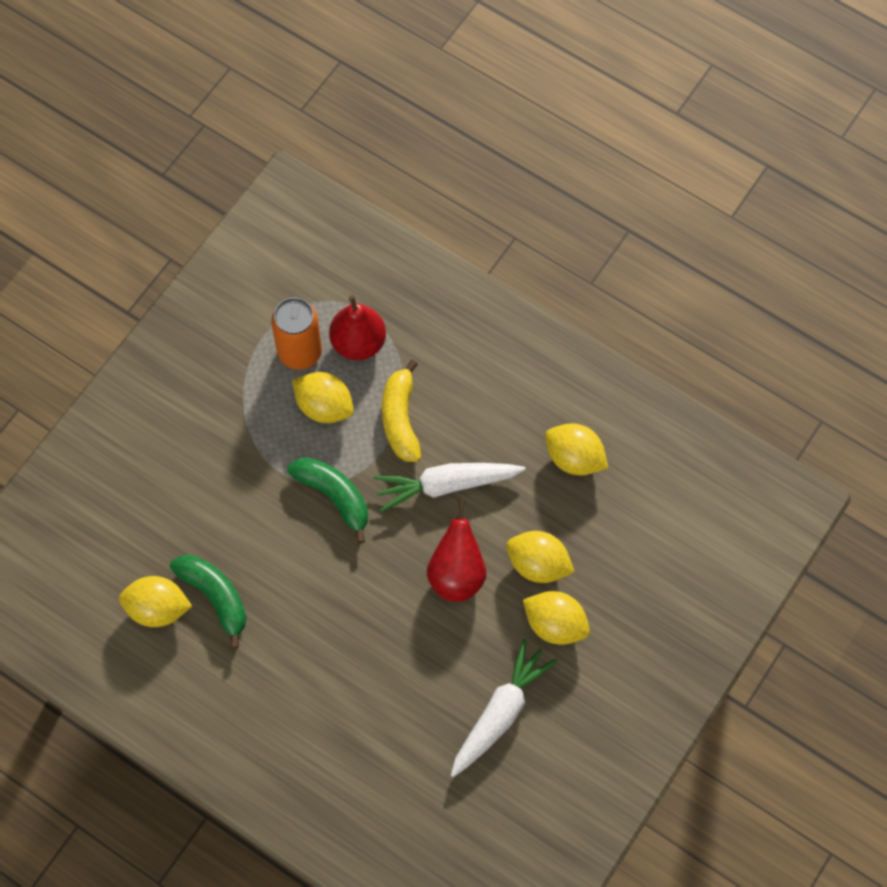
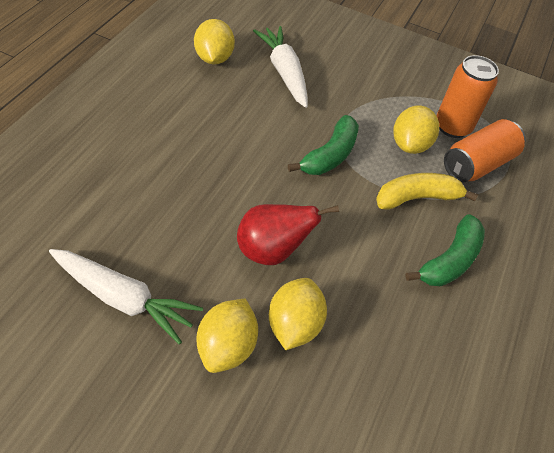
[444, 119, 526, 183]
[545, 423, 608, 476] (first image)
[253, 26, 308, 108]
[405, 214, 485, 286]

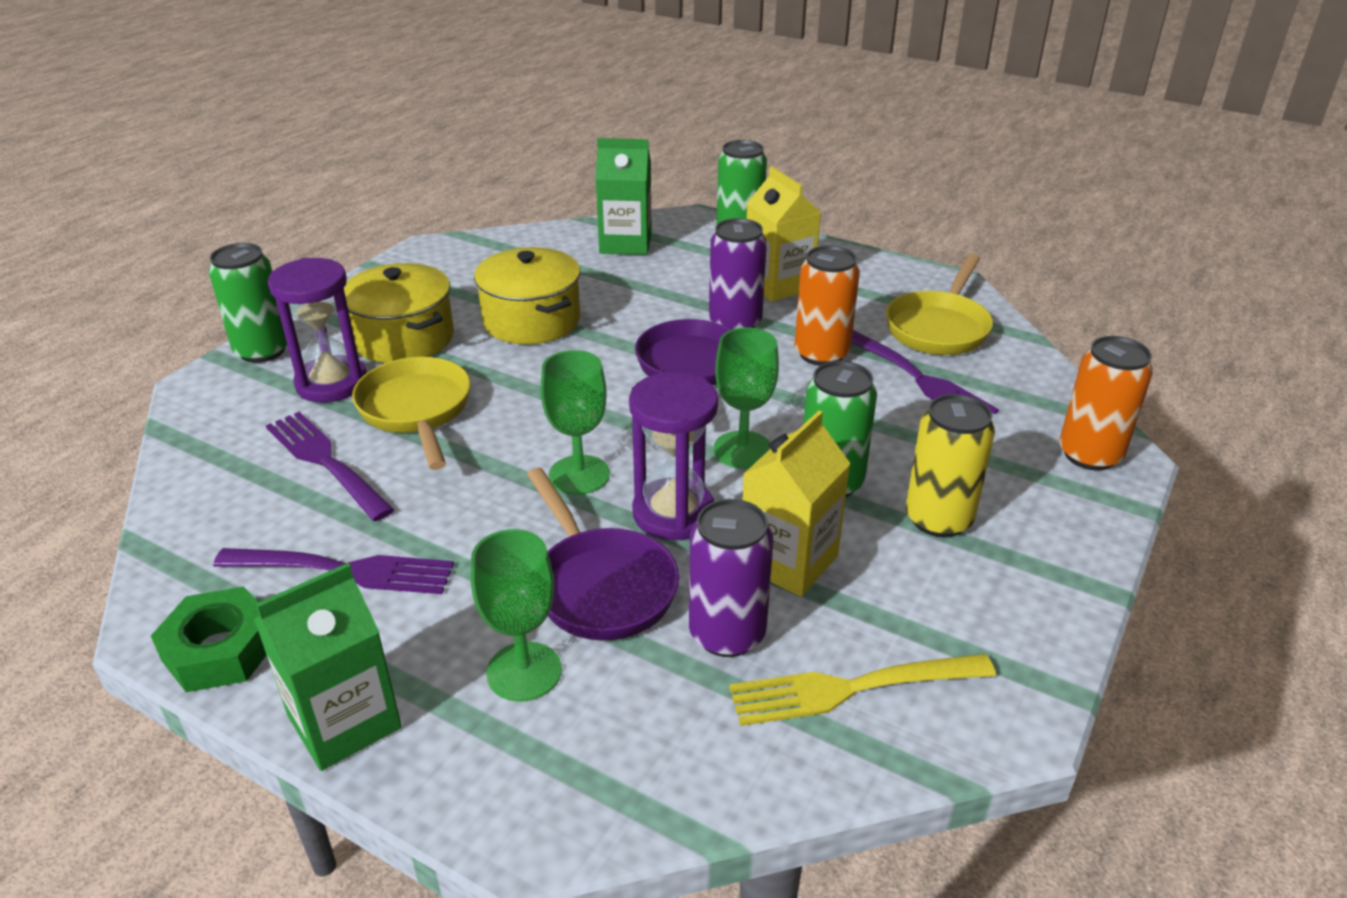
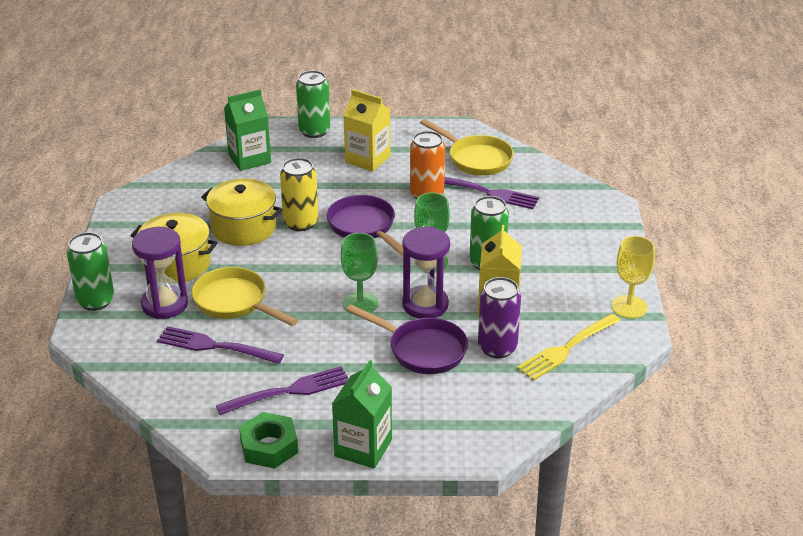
[709, 218, 767, 330] (first image)
[420, 119, 514, 176]
[1059, 336, 1153, 471] (first image)
[280, 158, 318, 231]
[471, 529, 562, 702] (first image)
[611, 236, 655, 319]

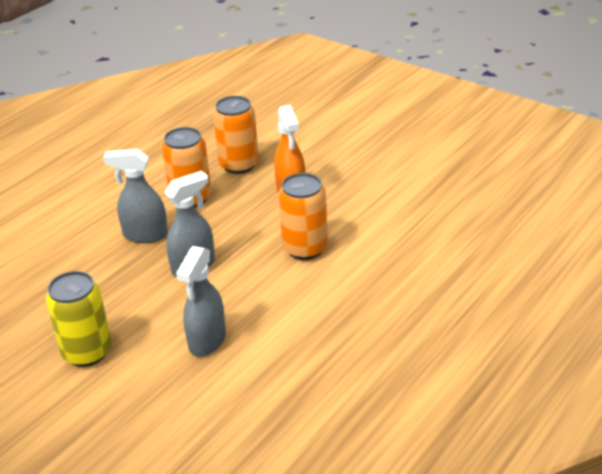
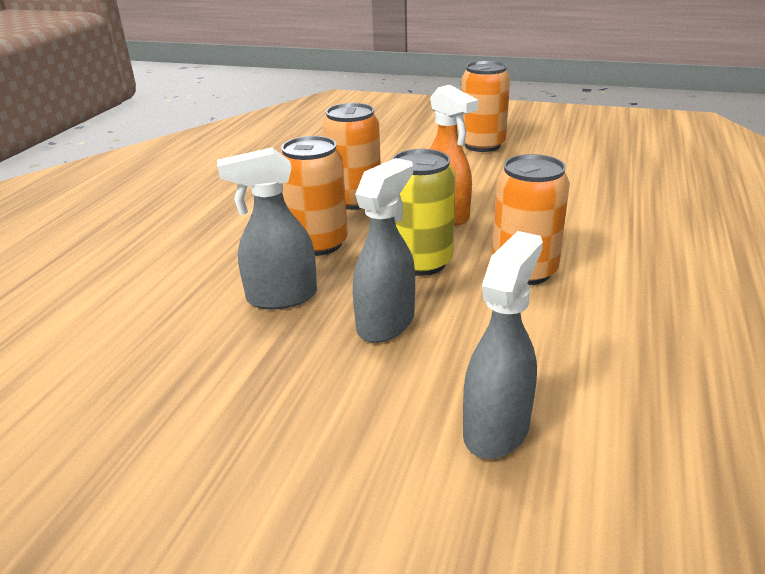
[463, 231, 543, 459]
[392, 149, 455, 276]
[461, 61, 510, 152]

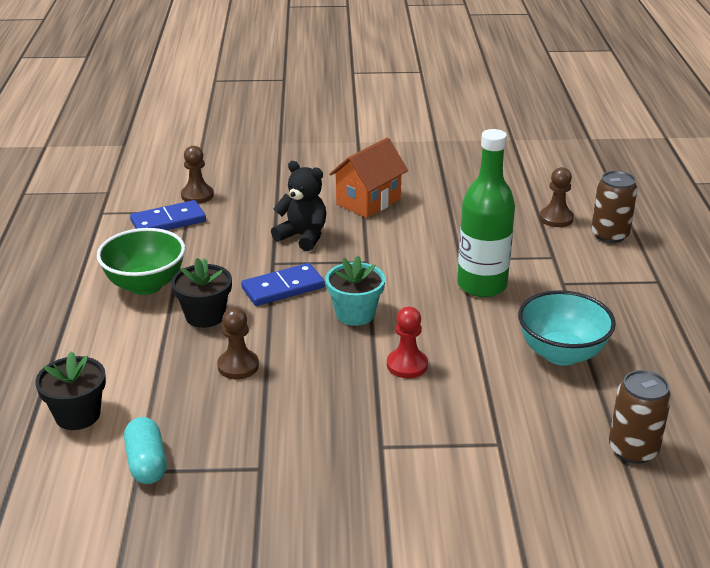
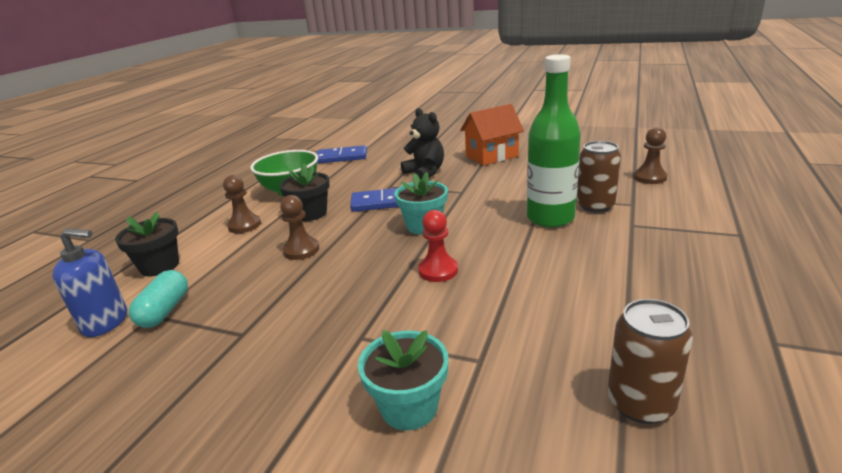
[223, 175, 261, 233]
[577, 141, 621, 212]
[518, 290, 616, 366] (first image)
[52, 228, 127, 337]
[358, 330, 448, 430]

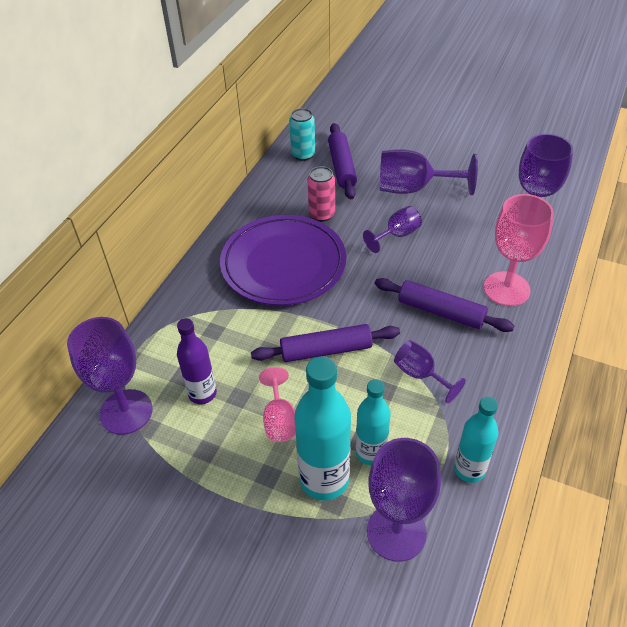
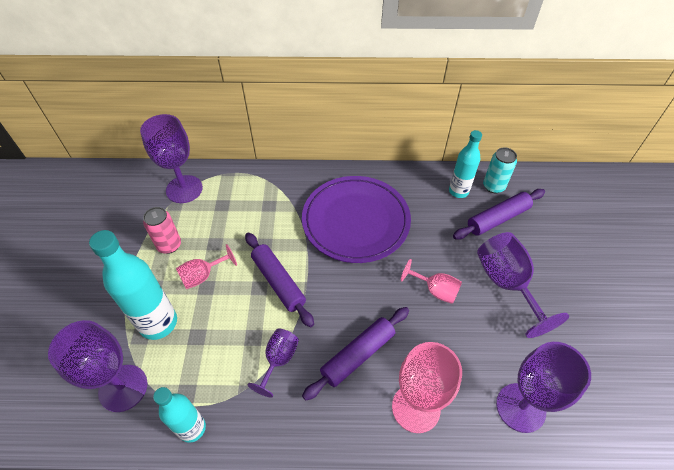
[143, 207, 181, 254]
[401, 259, 462, 304]
[302, 307, 409, 401]
[177, 318, 217, 404] (first image)
[449, 130, 482, 198]

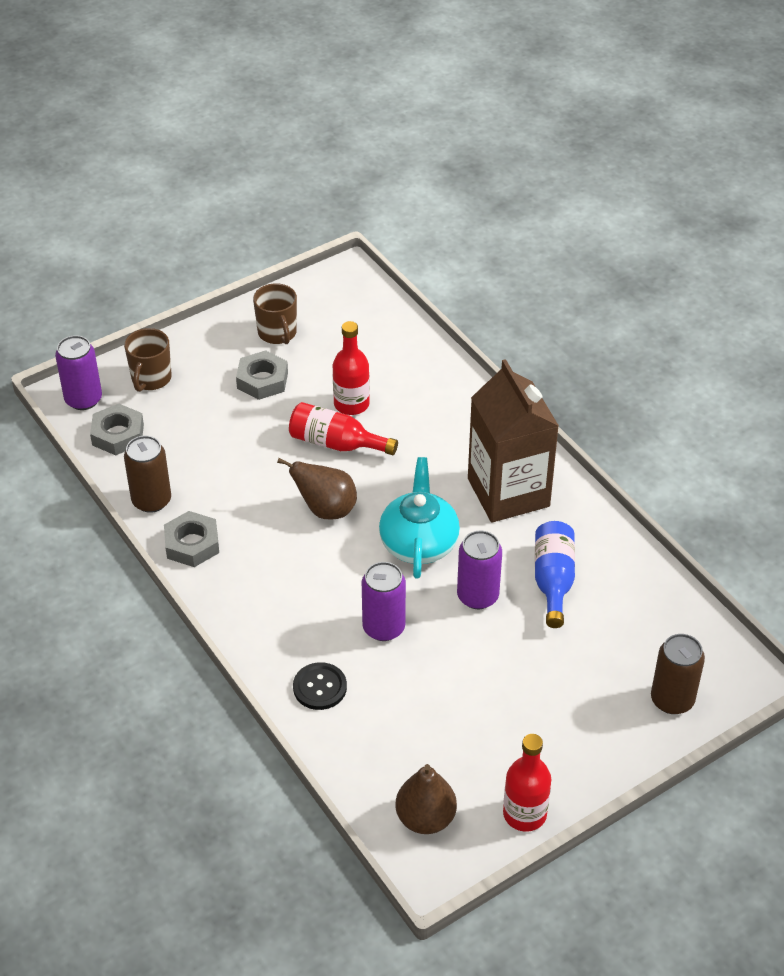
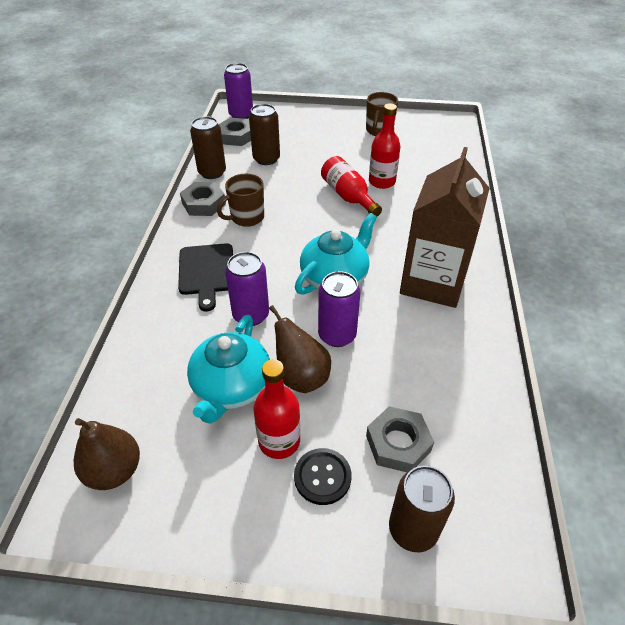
[217, 174, 264, 227]
[366, 406, 434, 472]
[269, 305, 331, 393]
[535, 521, 575, 628] (first image)
[294, 448, 352, 505]
[253, 359, 300, 459]
[249, 104, 280, 165]
[178, 243, 233, 311]
[187, 315, 270, 424]

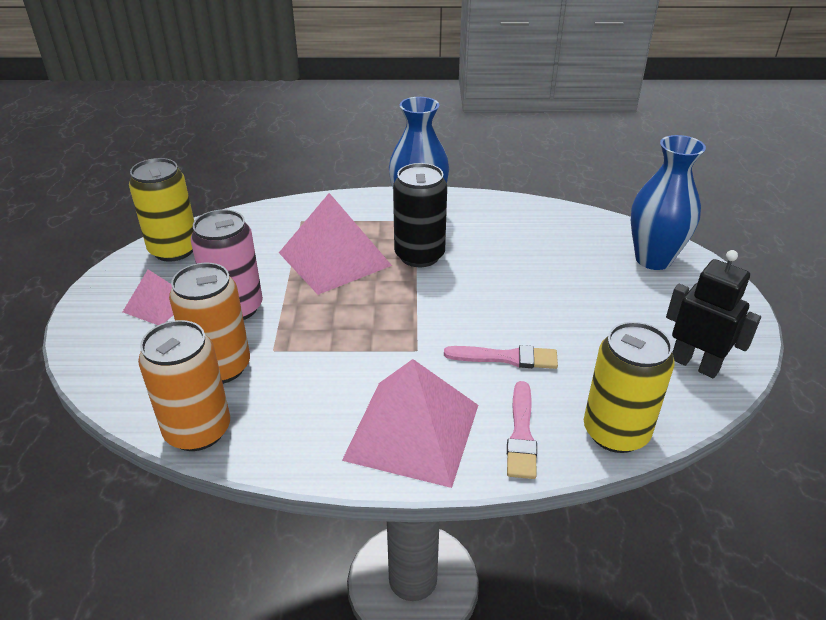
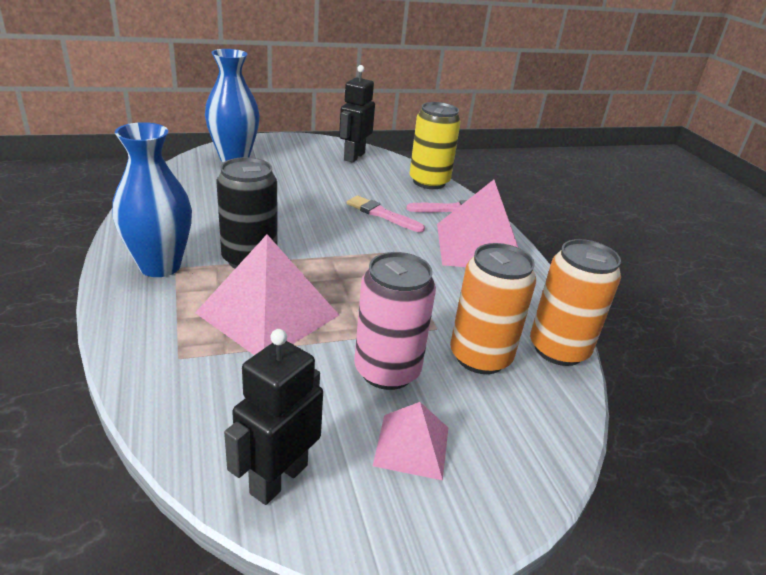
[224, 329, 323, 505]
[347, 195, 425, 232]

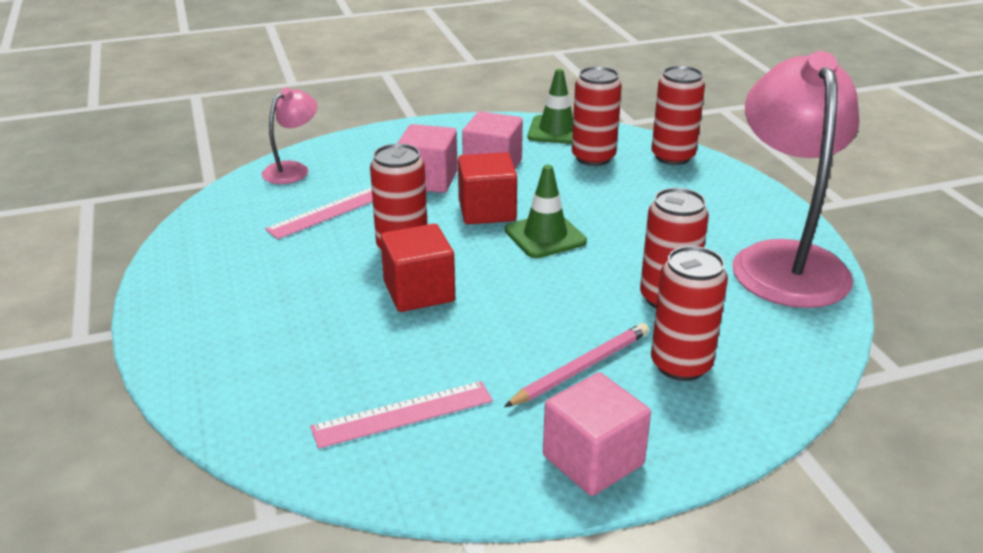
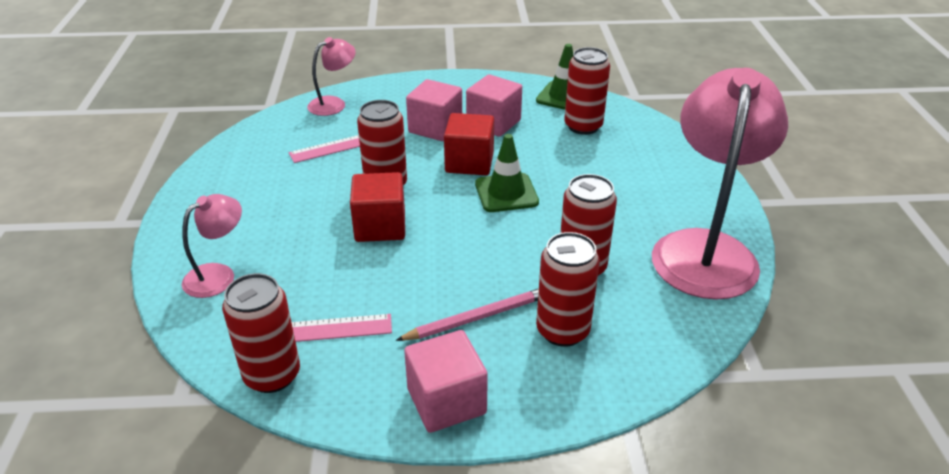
[222, 273, 300, 393]
[182, 194, 242, 298]

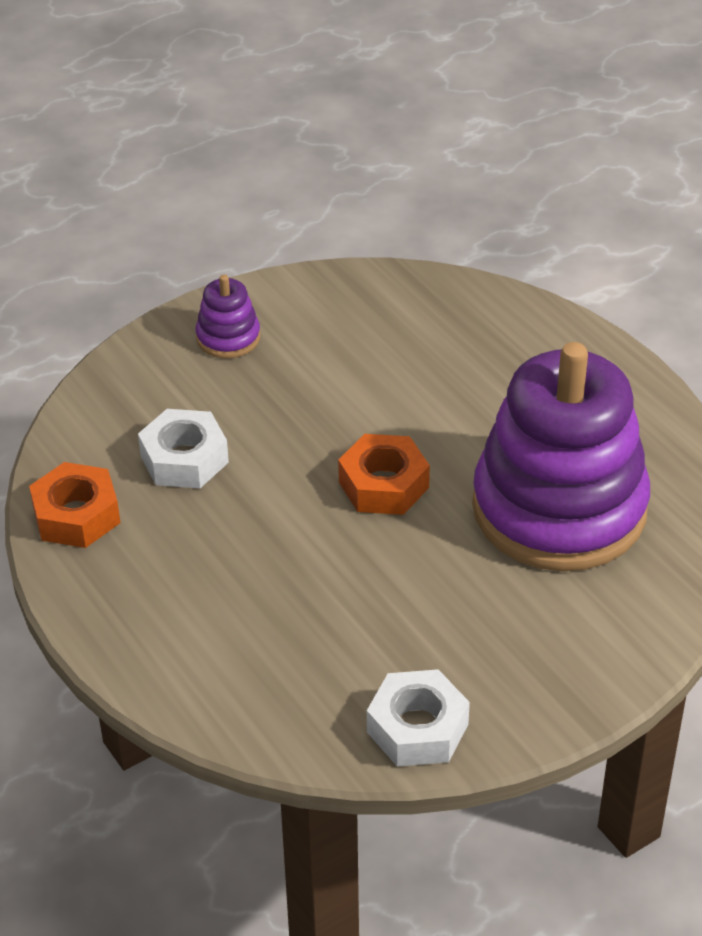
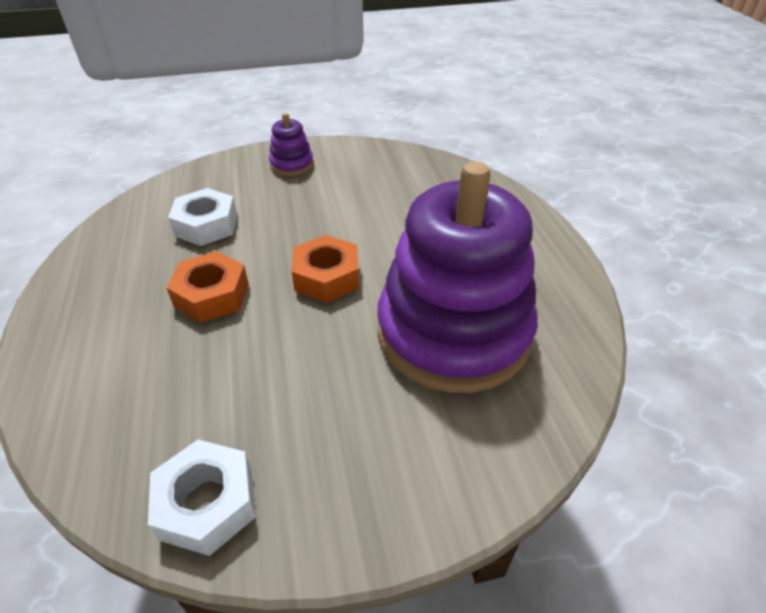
[166, 251, 249, 323]

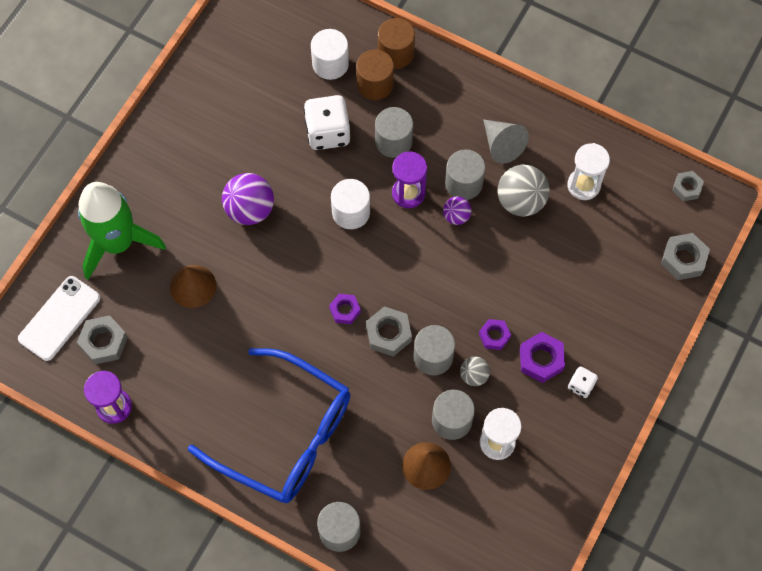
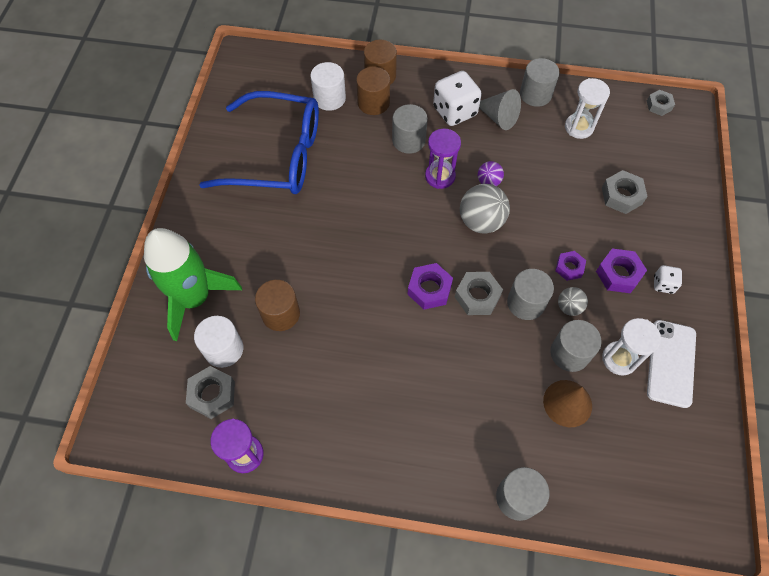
[433, 71, 482, 126]
[520, 58, 560, 107]
[460, 184, 510, 234]
[222, 173, 274, 225] (first image)
[194, 316, 243, 368]
[602, 170, 648, 214]
[255, 280, 300, 331]
[647, 320, 696, 408]
[408, 263, 453, 310]
[199, 91, 319, 194]

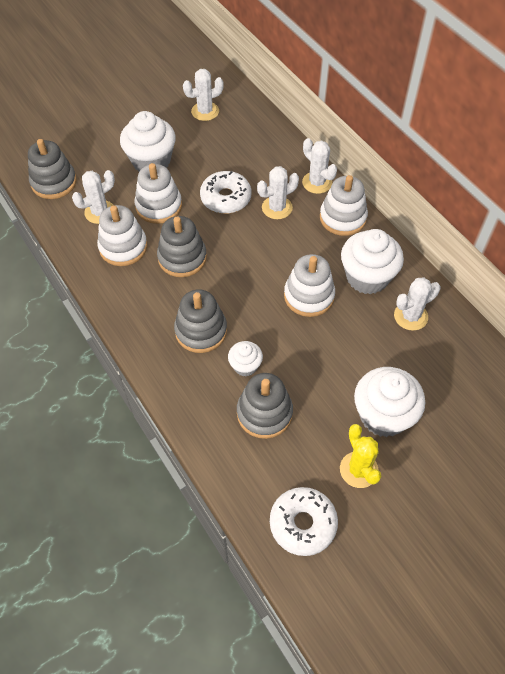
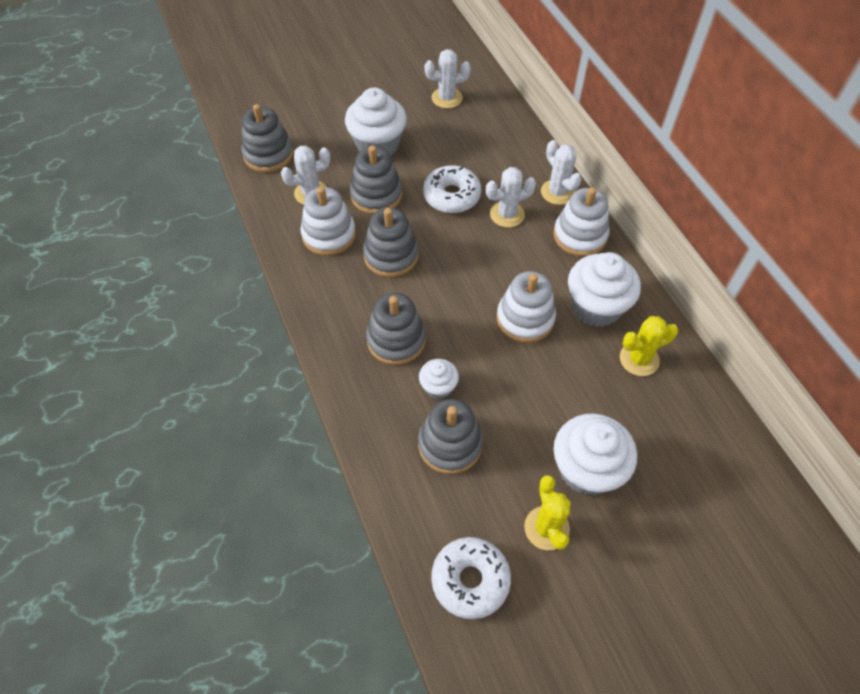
[350, 146, 402, 214]
[620, 316, 679, 376]

